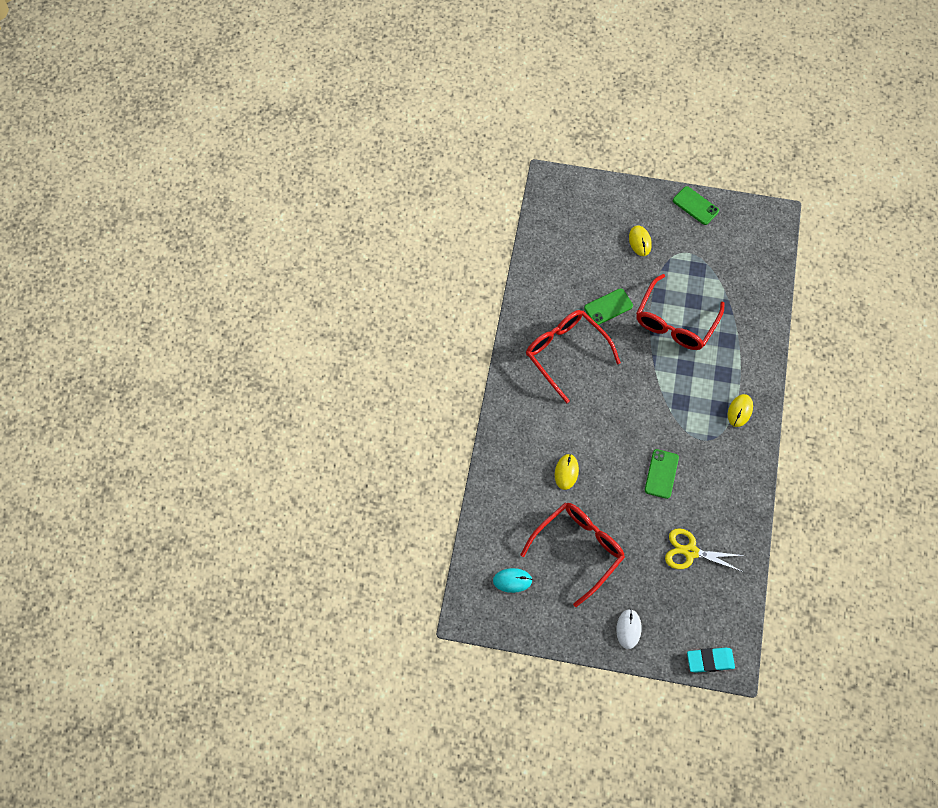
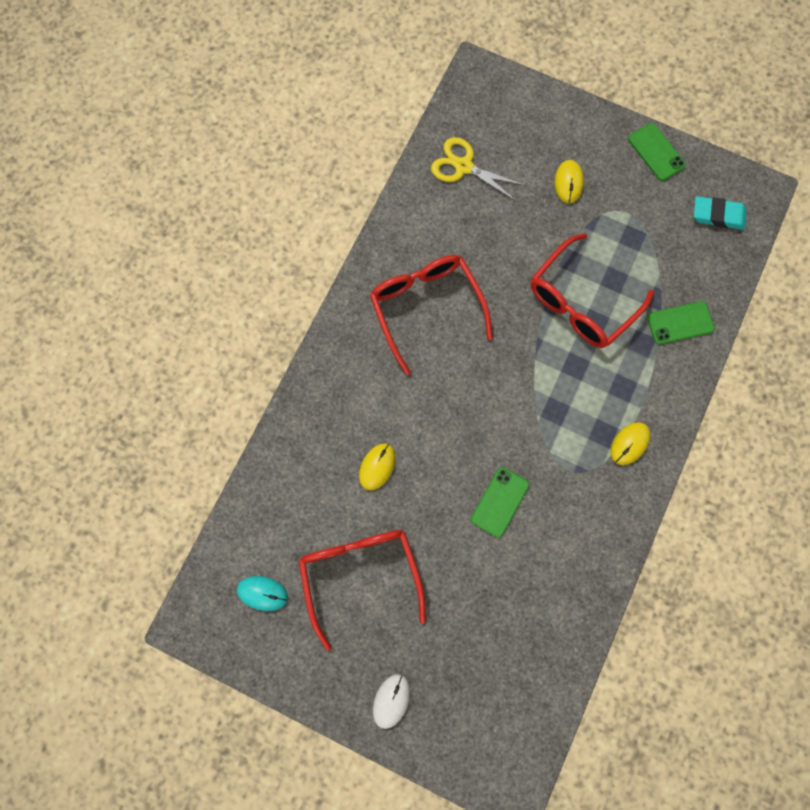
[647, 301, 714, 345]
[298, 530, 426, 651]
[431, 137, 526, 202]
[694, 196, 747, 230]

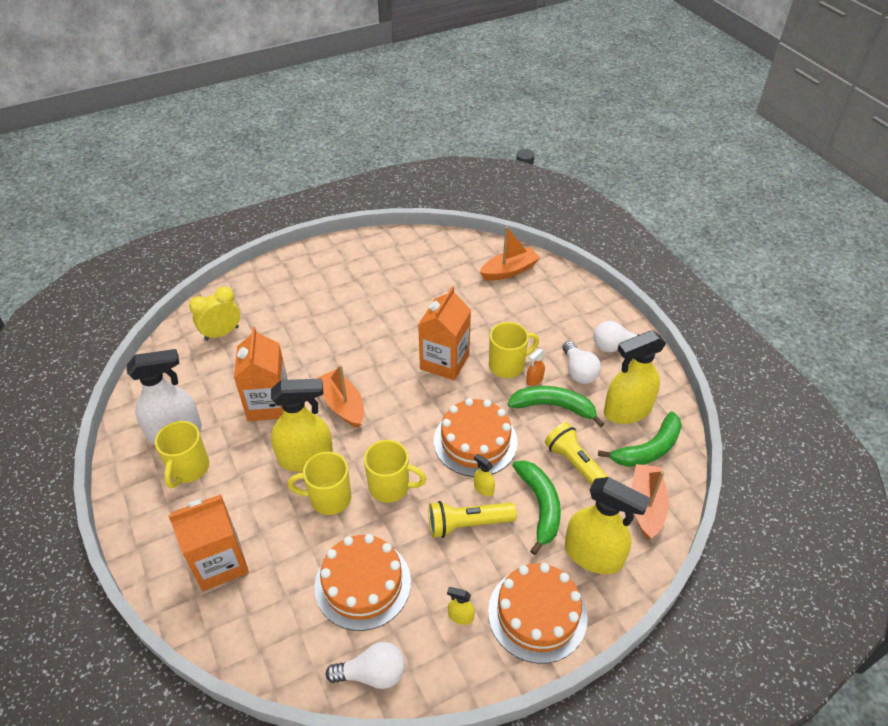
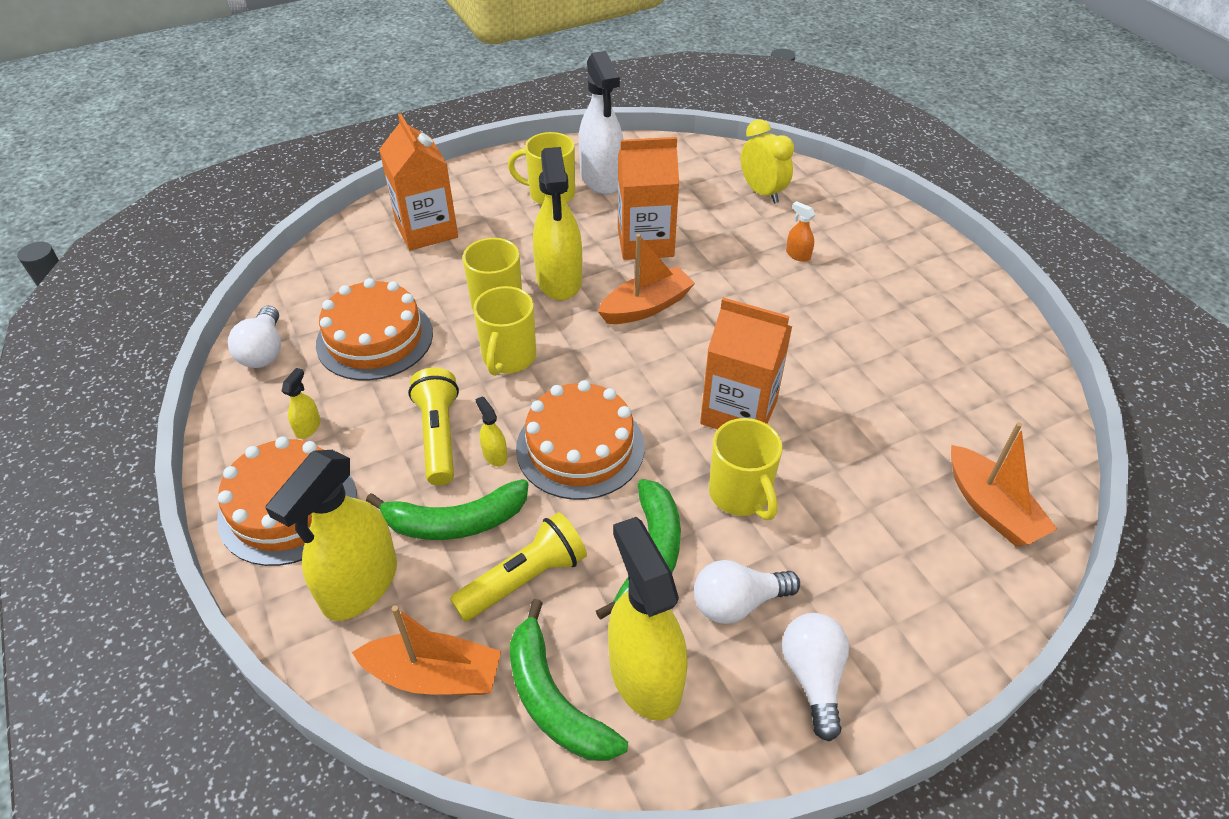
[786, 201, 816, 262]
[476, 396, 508, 467]

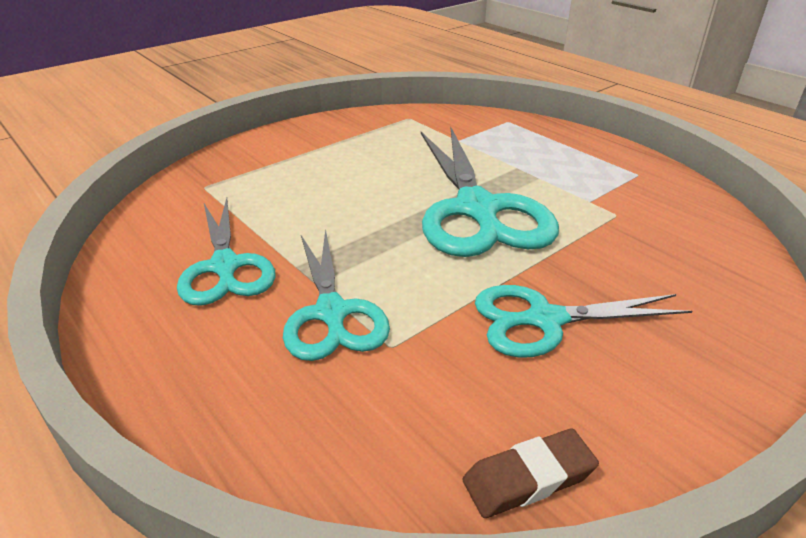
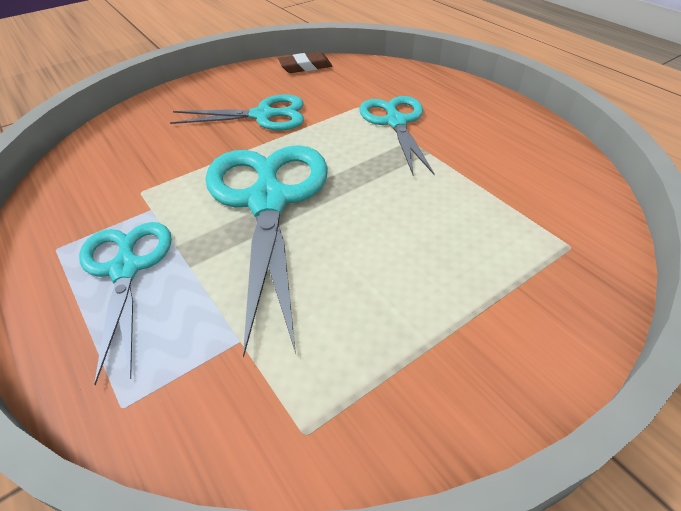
[79, 222, 172, 385]

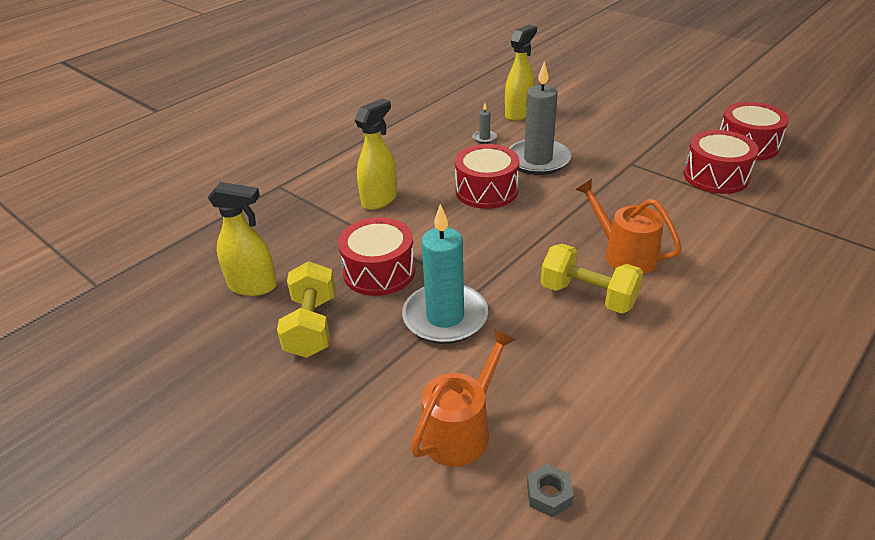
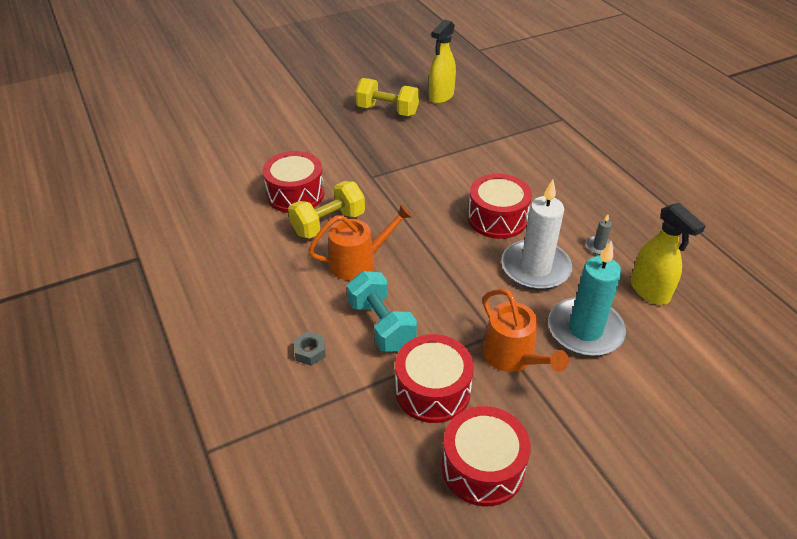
[501, 179, 572, 290]
[355, 98, 397, 210] (first image)
[548, 241, 626, 356]
[262, 151, 324, 213]
[482, 289, 569, 372]
[294, 331, 326, 366]
[347, 271, 417, 351]

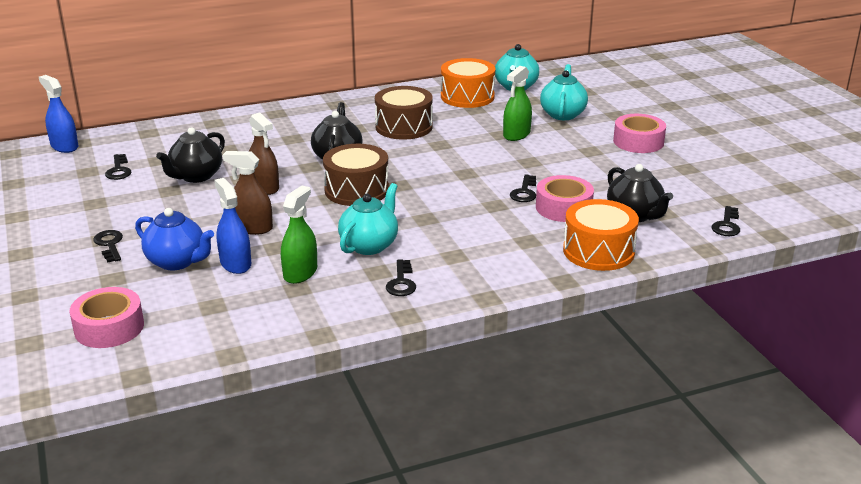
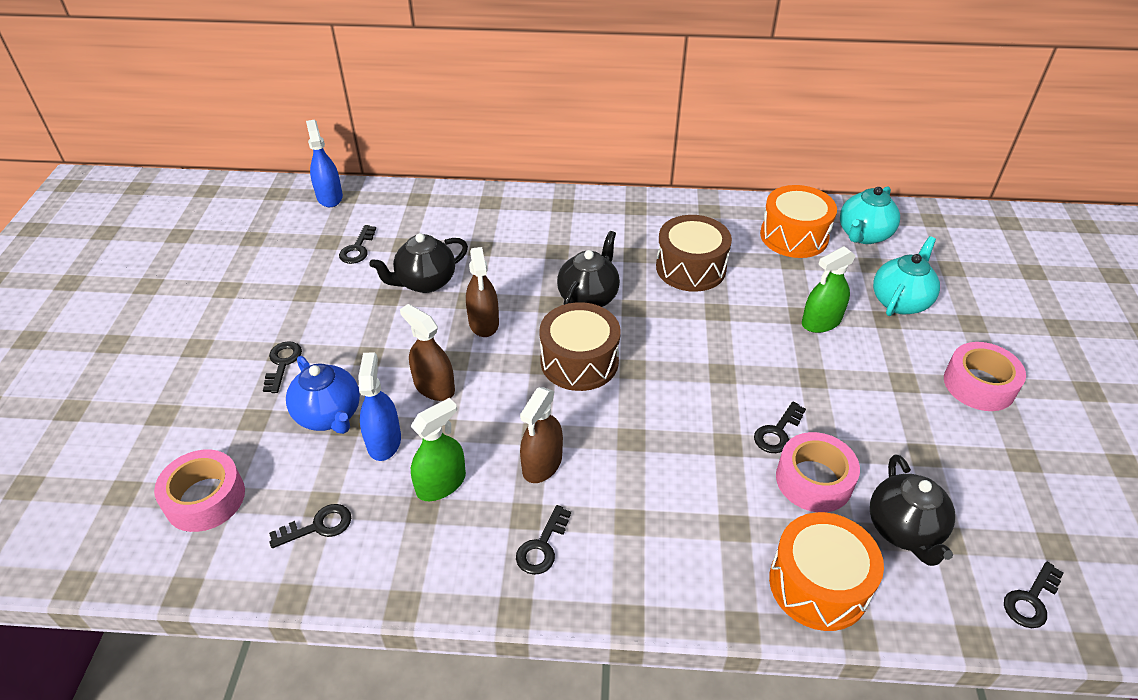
[520, 387, 563, 483]
[269, 504, 351, 548]

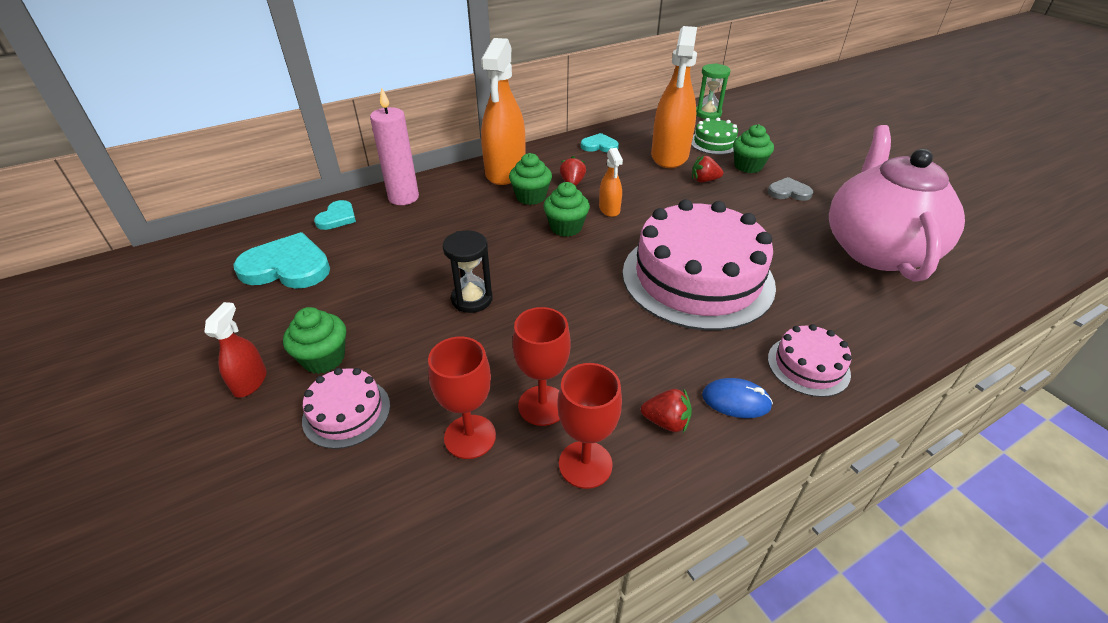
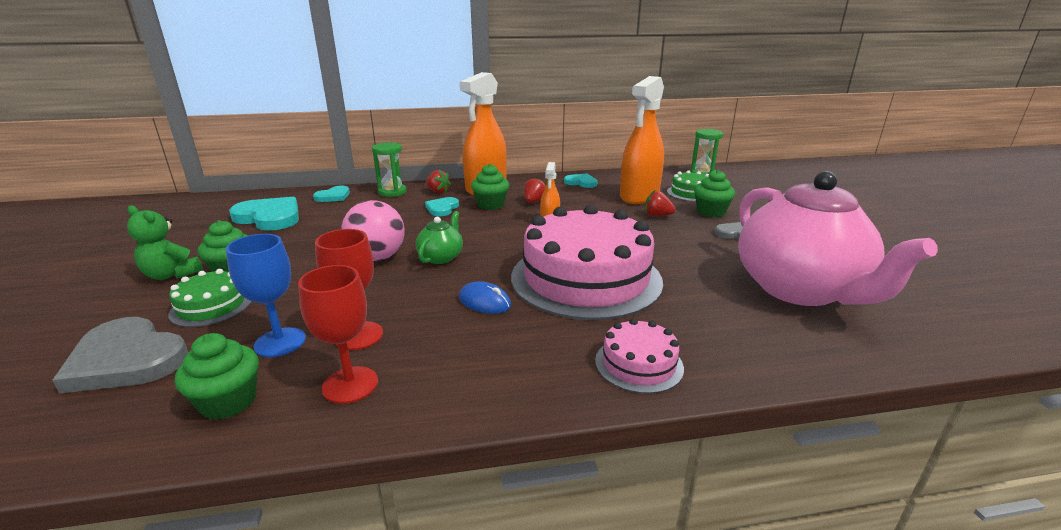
[372, 142, 407, 197]
[738, 171, 938, 306]
[175, 333, 259, 420]
[341, 200, 405, 261]
[127, 205, 203, 280]
[226, 234, 306, 357]
[168, 269, 252, 327]
[459, 281, 511, 314]
[425, 170, 451, 193]
[425, 197, 459, 216]
[416, 211, 463, 264]
[52, 317, 189, 394]

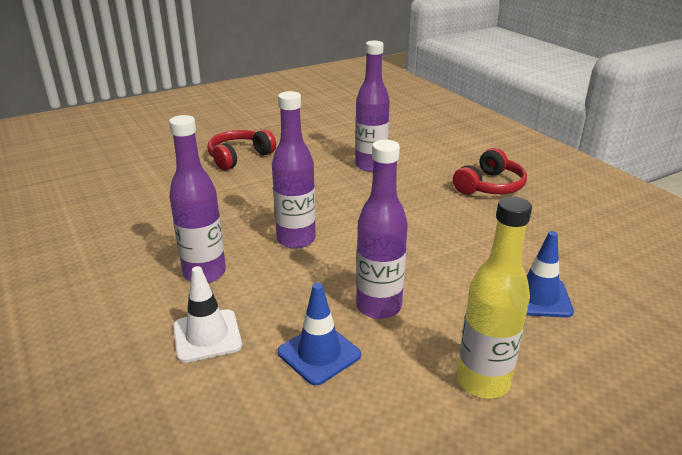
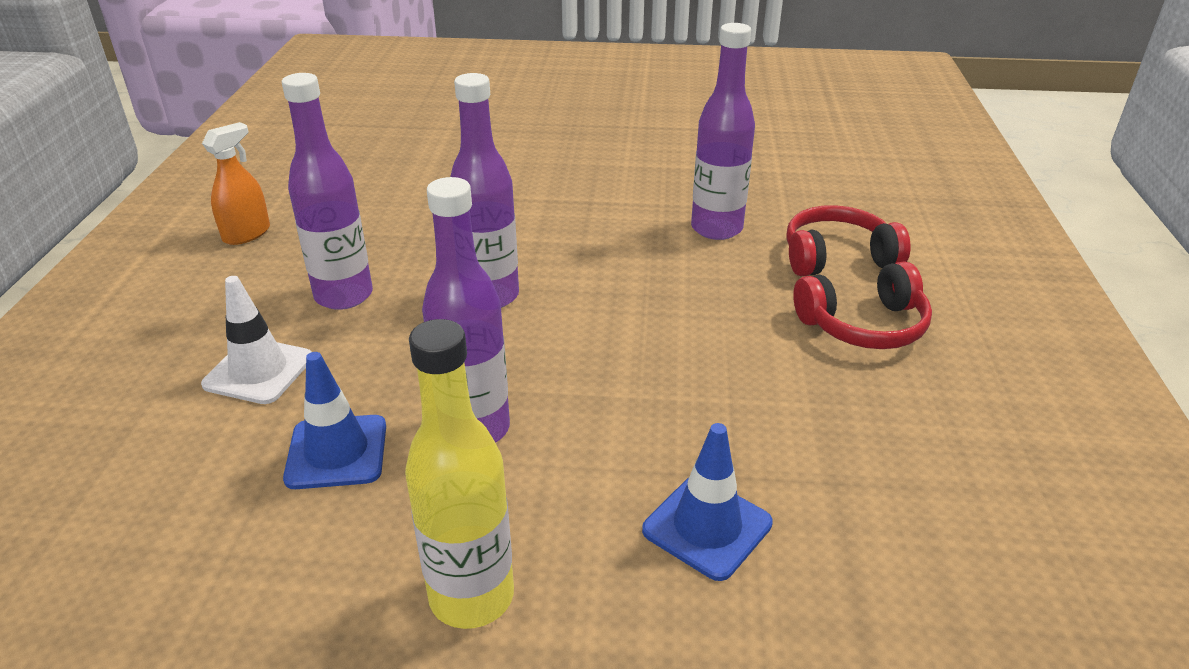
[786, 205, 911, 276]
[202, 122, 270, 245]

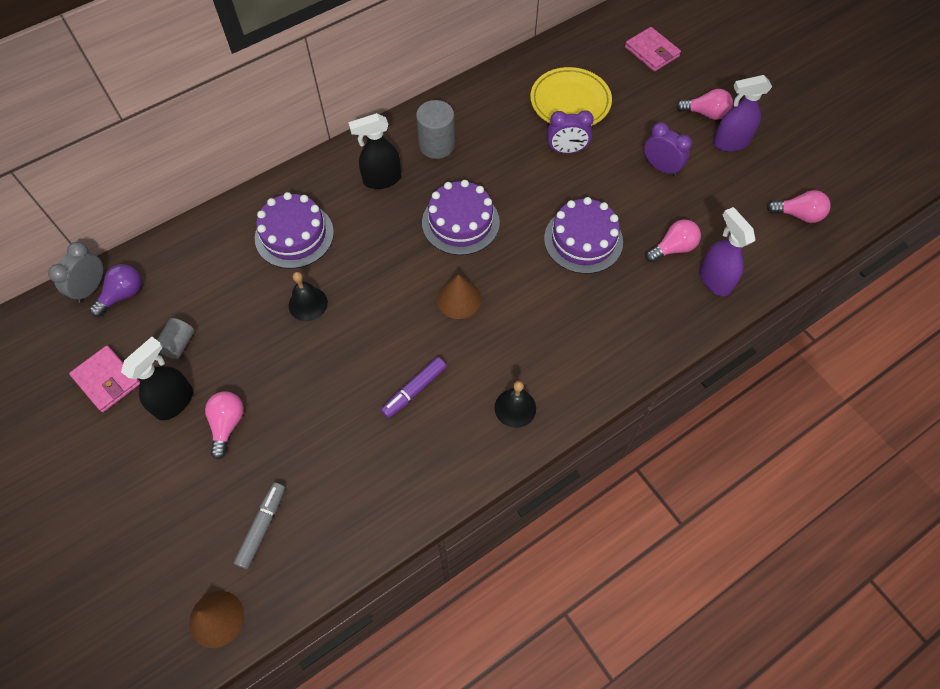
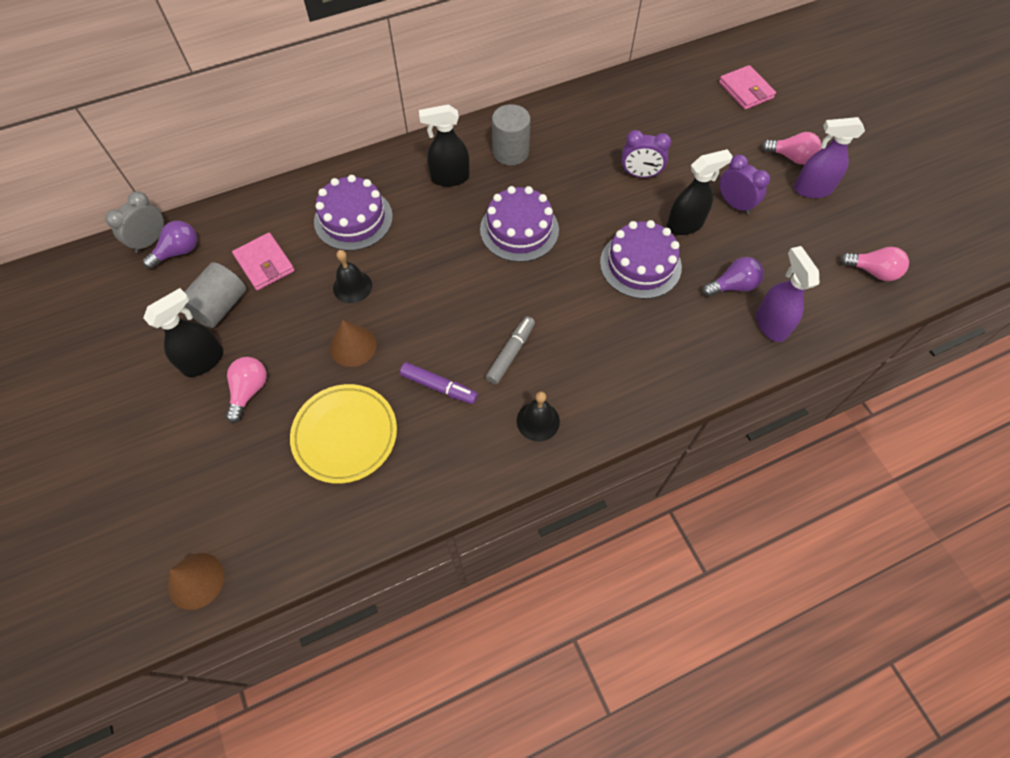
[290, 384, 397, 484]
[702, 257, 764, 297]
[330, 320, 377, 367]
[184, 262, 246, 328]
[232, 233, 295, 291]
[400, 362, 478, 404]
[486, 316, 535, 385]
[667, 149, 733, 235]

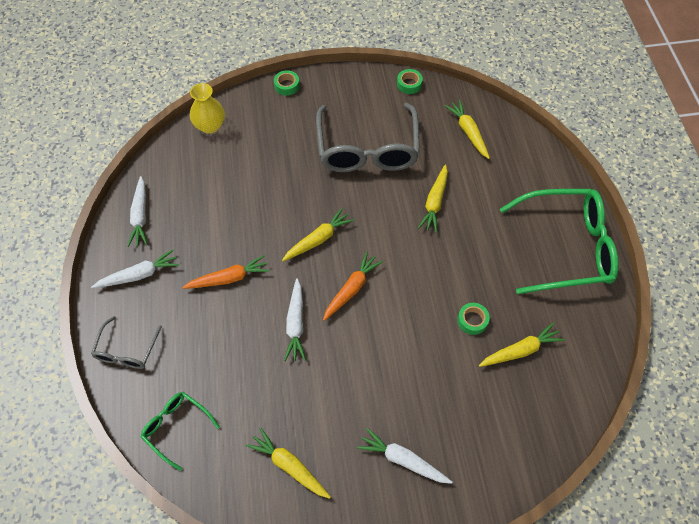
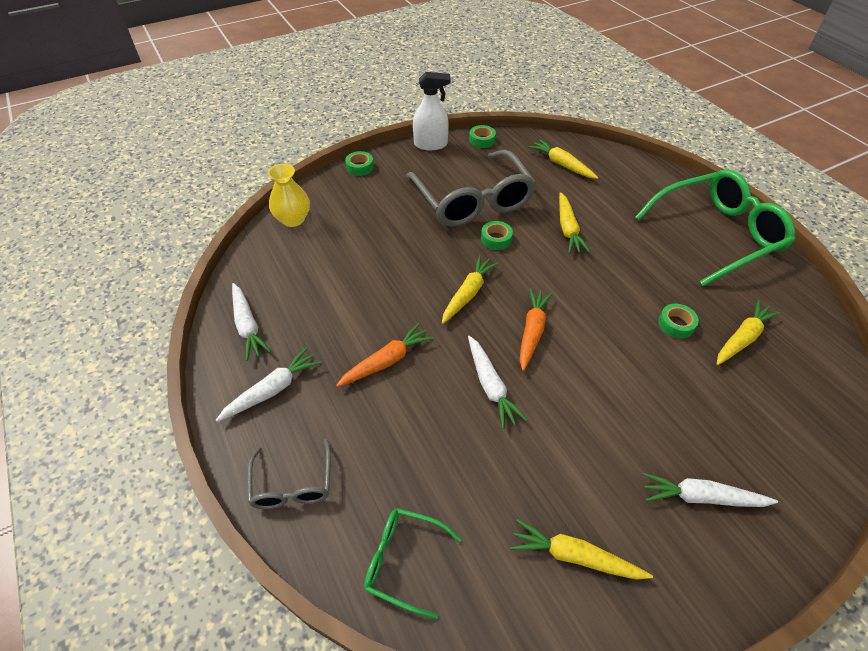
[413, 72, 451, 150]
[481, 221, 513, 250]

